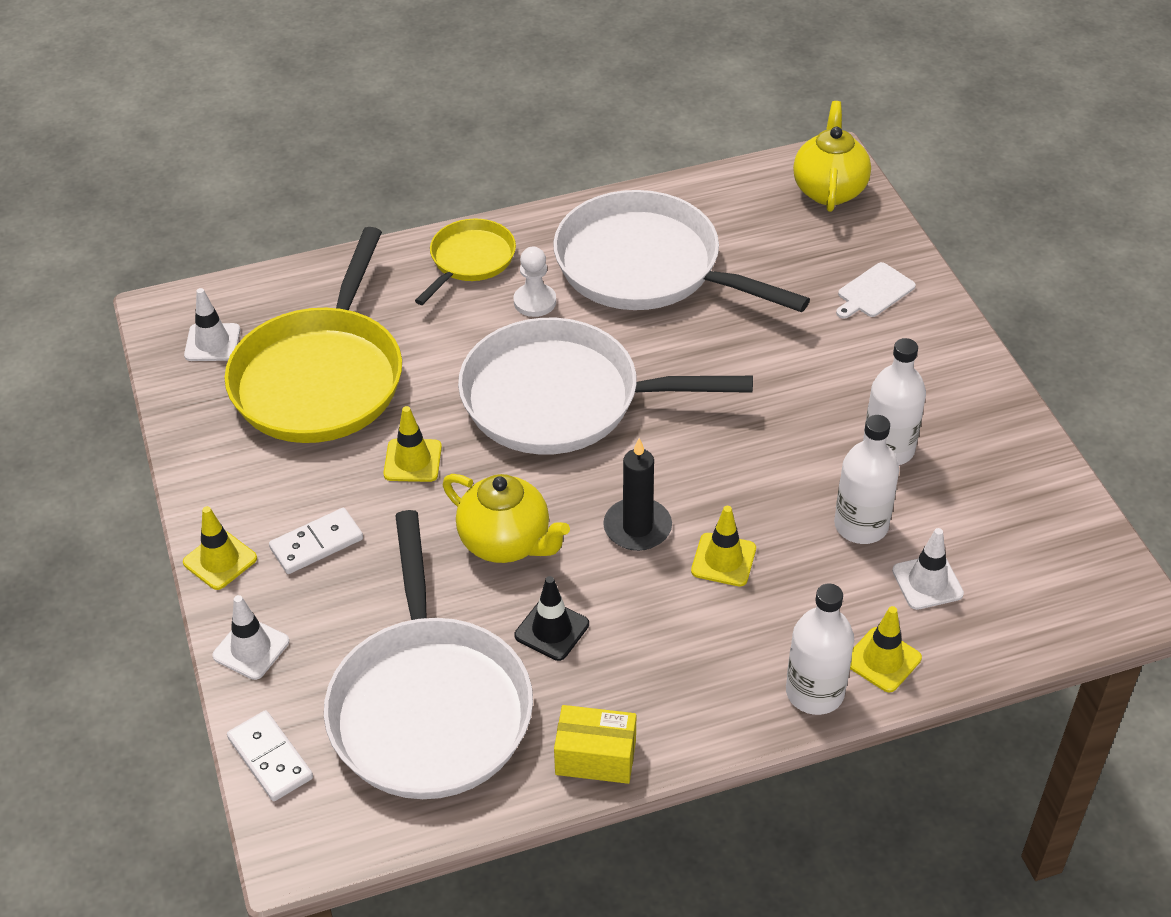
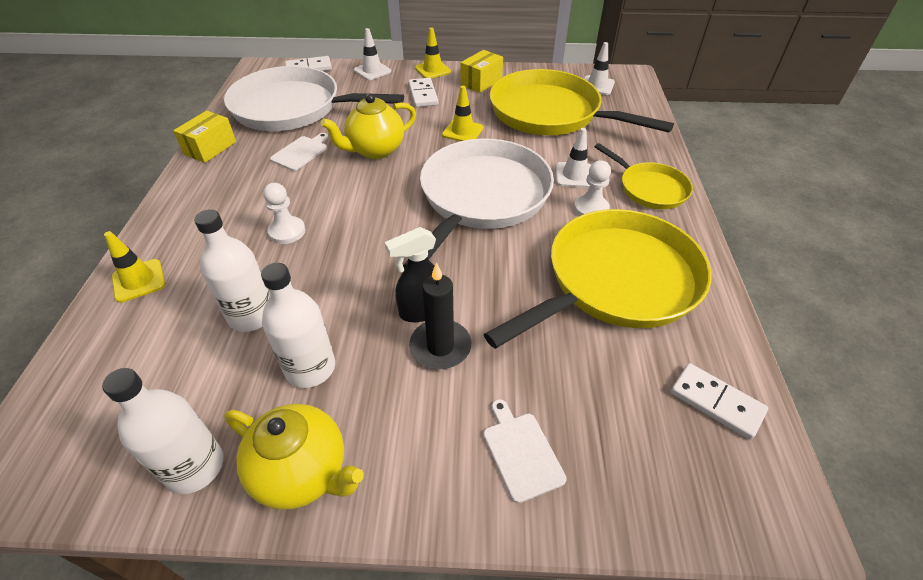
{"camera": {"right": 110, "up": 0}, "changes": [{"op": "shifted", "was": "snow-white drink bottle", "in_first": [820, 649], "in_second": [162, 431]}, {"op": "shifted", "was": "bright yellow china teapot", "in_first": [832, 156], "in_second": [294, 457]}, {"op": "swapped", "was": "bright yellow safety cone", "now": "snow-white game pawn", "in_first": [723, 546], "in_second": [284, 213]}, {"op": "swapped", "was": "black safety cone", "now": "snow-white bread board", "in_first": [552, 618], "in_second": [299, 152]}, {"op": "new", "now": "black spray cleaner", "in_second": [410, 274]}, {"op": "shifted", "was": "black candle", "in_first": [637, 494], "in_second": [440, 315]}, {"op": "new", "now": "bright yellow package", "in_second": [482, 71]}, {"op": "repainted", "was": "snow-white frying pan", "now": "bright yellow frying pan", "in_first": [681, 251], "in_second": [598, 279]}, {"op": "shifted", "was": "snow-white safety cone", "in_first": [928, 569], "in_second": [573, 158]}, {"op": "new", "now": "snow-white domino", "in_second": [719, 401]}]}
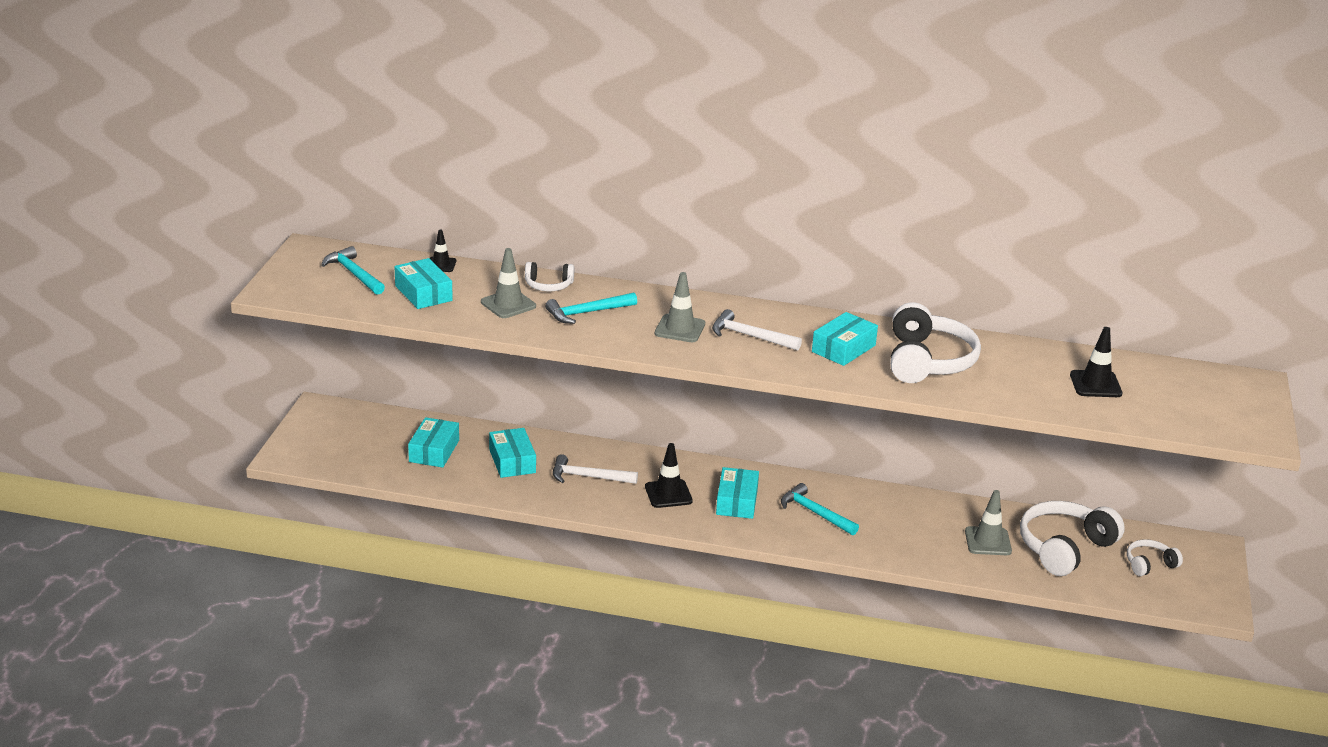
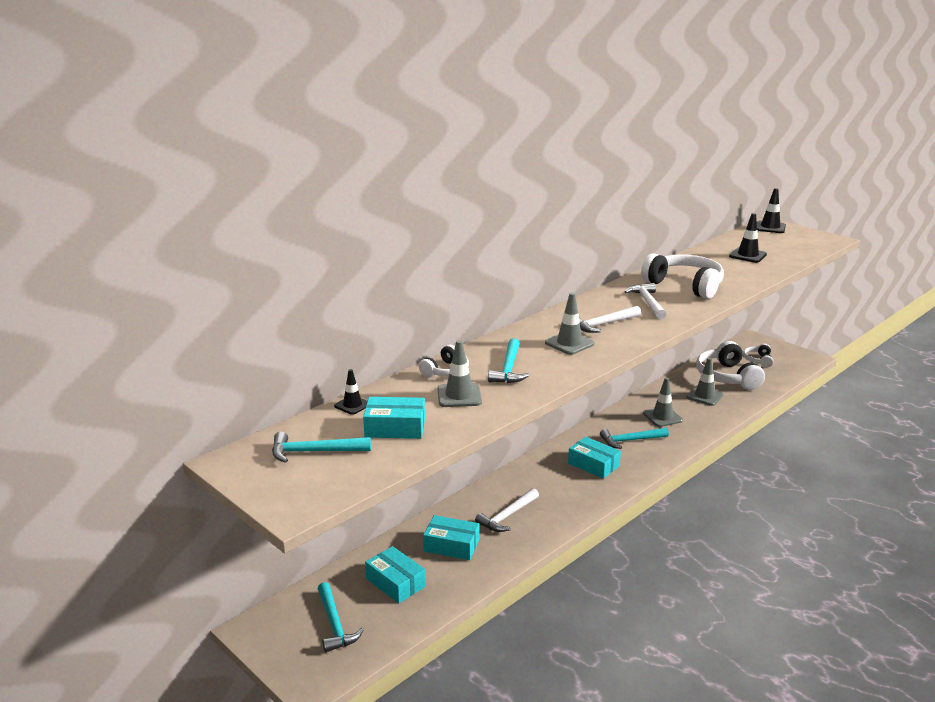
{"camera": {"right": -55, "up": -5}, "changes": [{"op": "new", "now": "turquoise hammer", "in_second": [341, 617]}, {"op": "swapped", "was": "turquoise package", "now": "snow-white hammer", "in_first": [845, 339], "in_second": [645, 301]}, {"op": "new", "now": "ash-grey safety cone", "in_second": [663, 402]}, {"op": "shifted", "was": "black safety cone", "in_first": [669, 475], "in_second": [771, 210]}]}
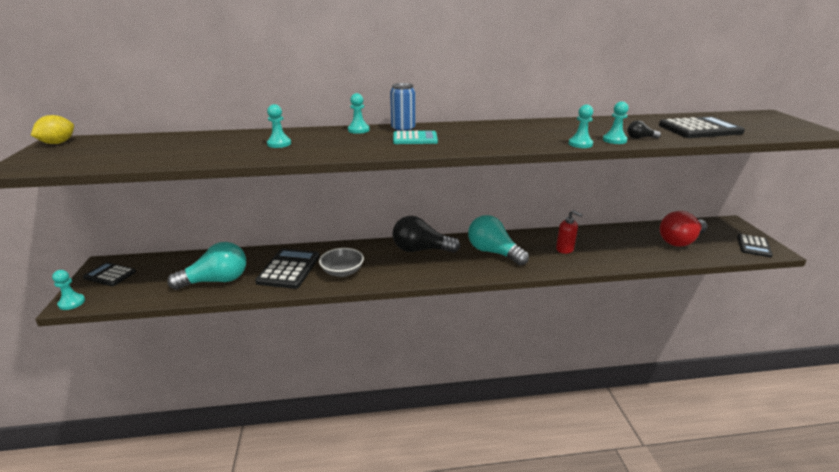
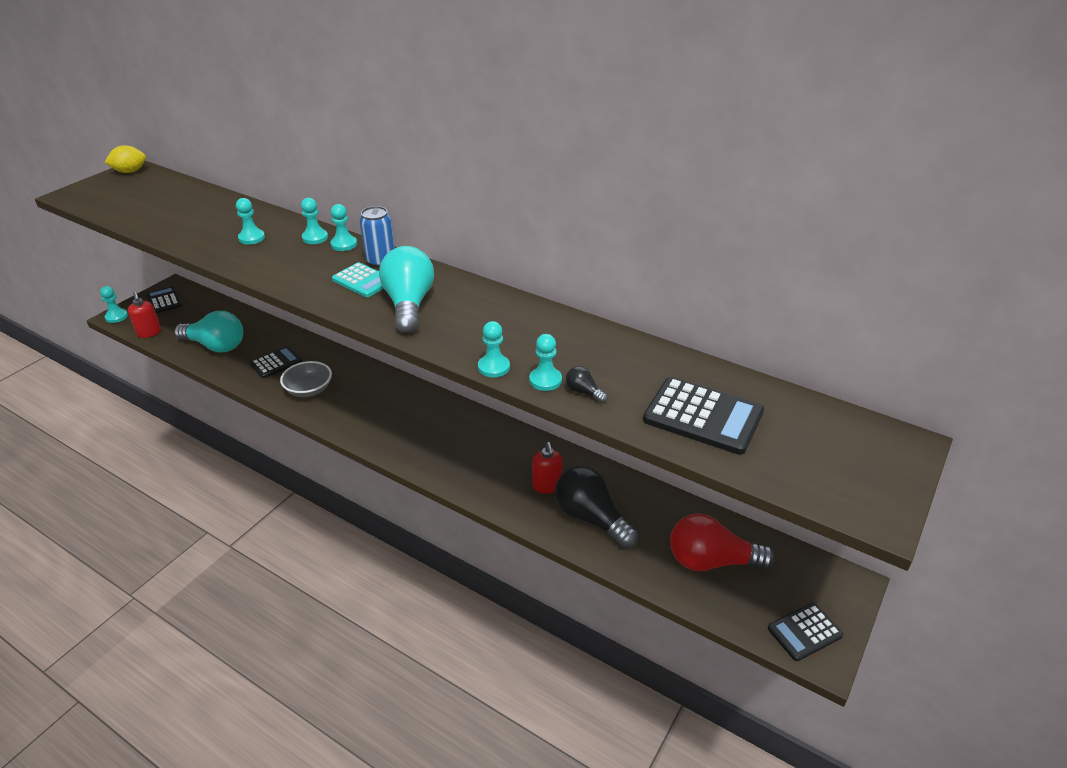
{"camera": {"right": 40, "up": 10}, "changes": [{"op": "new", "now": "crimson pump bottle", "in_second": [144, 315]}, {"op": "scaled", "was": "black calculator", "in_first": [287, 268], "in_second": [276, 362], "ratio": 0.64}, {"op": "new", "now": "turquoise game pawn", "in_second": [314, 221]}, {"op": "shifted", "was": "turquoise lightbulb", "in_first": [498, 240], "in_second": [406, 289]}, {"op": "shifted", "was": "black lightbulb", "in_first": [427, 234], "in_second": [596, 506]}]}
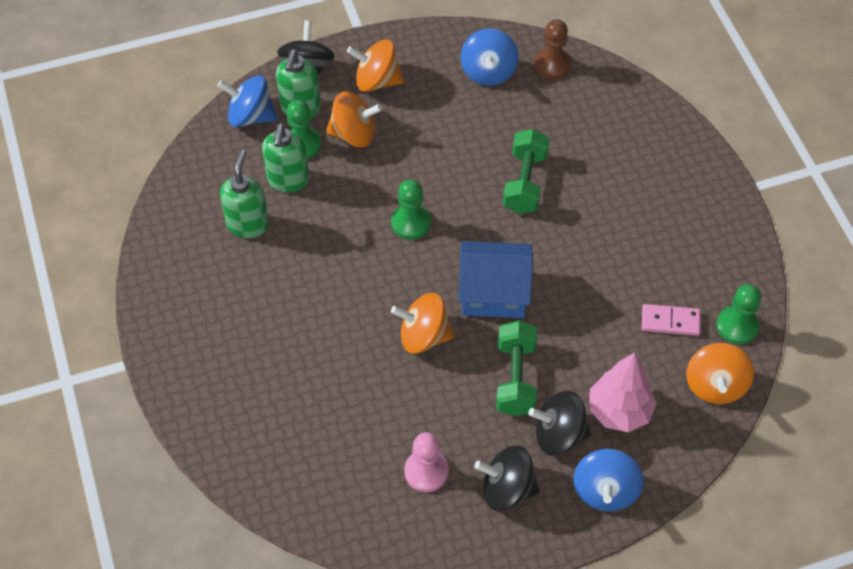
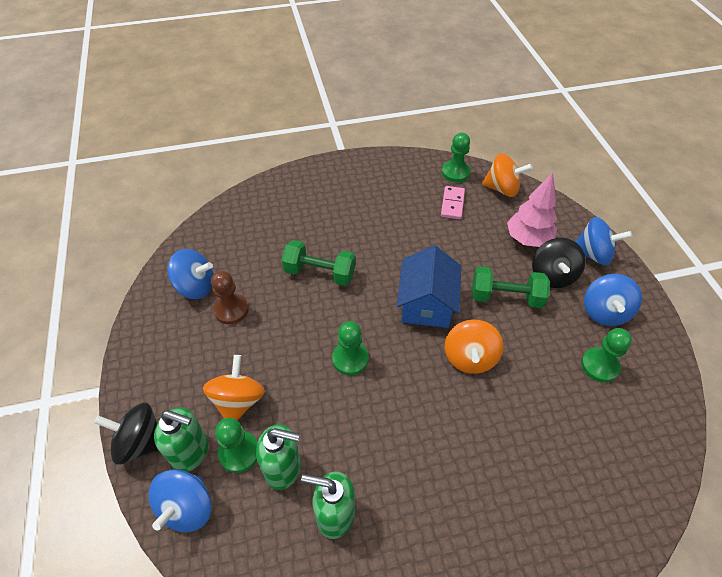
{"camera": {"right": -85, "up": -5}, "changes": [{"op": "shifted", "was": "brown game pawn", "in_first": [552, 49], "in_second": [230, 297]}, {"op": "repainted", "was": "rosy game pawn", "now": "green game pawn", "in_first": [426, 462], "in_second": [606, 355]}, {"op": "repainted", "was": "black spinning top", "now": "blue spinning top", "in_first": [507, 478], "in_second": [613, 300]}, {"op": "gone", "was": "orange spinning top", "in_first": [375, 66]}]}
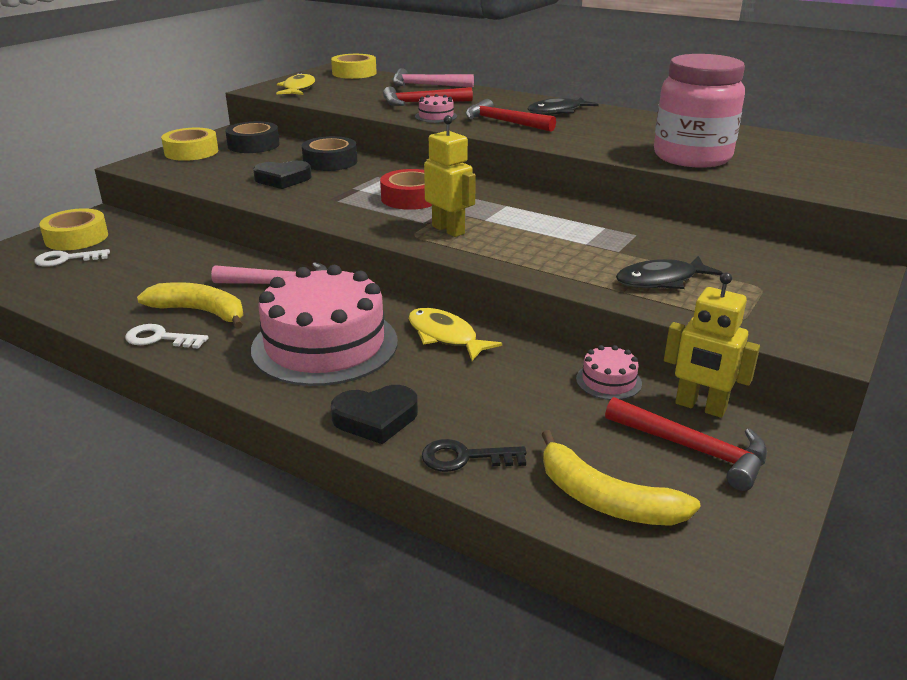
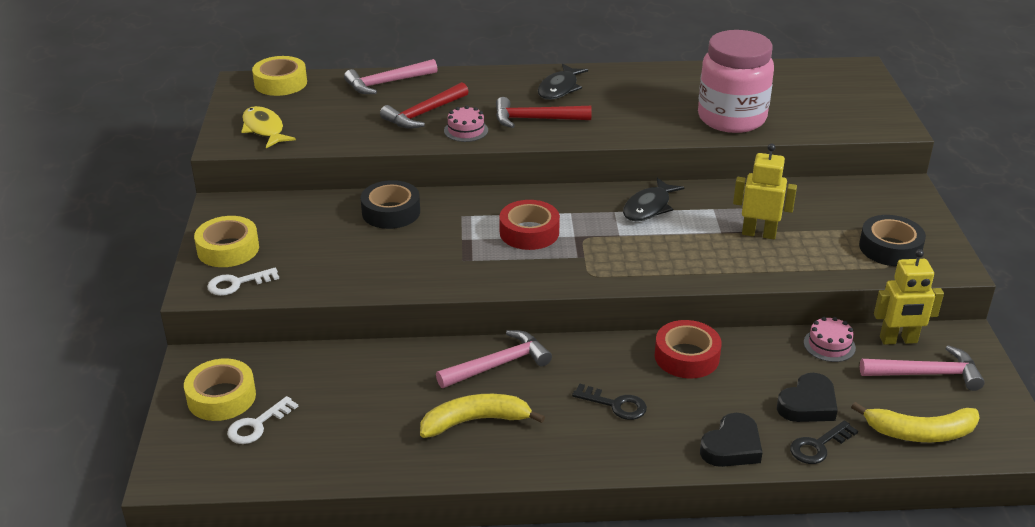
{"camera": {"right": -35, "up": 5}, "changes": [{"op": "shifted", "was": "snow-white latchkey", "in_first": [166, 336], "in_second": [243, 282]}, {"op": "swapped", "was": "rosy gateau", "now": "black latchkey", "in_first": [324, 325], "in_second": [609, 402]}, {"op": "shifted", "was": "black fish figure", "in_first": [669, 272], "in_second": [654, 199]}, {"op": "swapped", "was": "bright yellow fish figure", "now": "crimson sticky tape", "in_first": [455, 334], "in_second": [688, 349]}, {"op": "shifted", "was": "bright yellow toy robot", "in_first": [450, 176], "in_second": [765, 191]}, {"op": "shifted", "was": "black love heart", "in_first": [282, 175], "in_second": [807, 397]}, {"op": "shifted", "was": "black sticky tape", "in_first": [252, 137], "in_second": [892, 240]}, {"op": "repainted", "was": "crimson hammer", "now": "rosy hammer", "in_first": [686, 444], "in_second": [922, 368]}]}
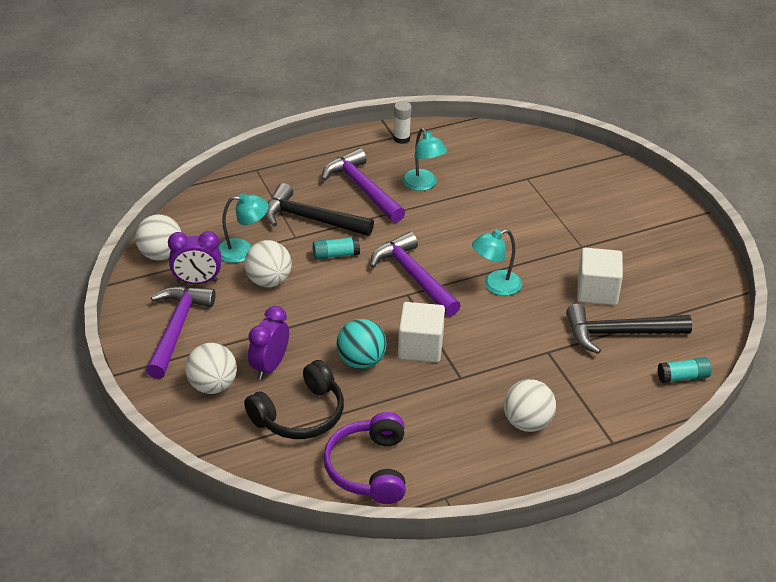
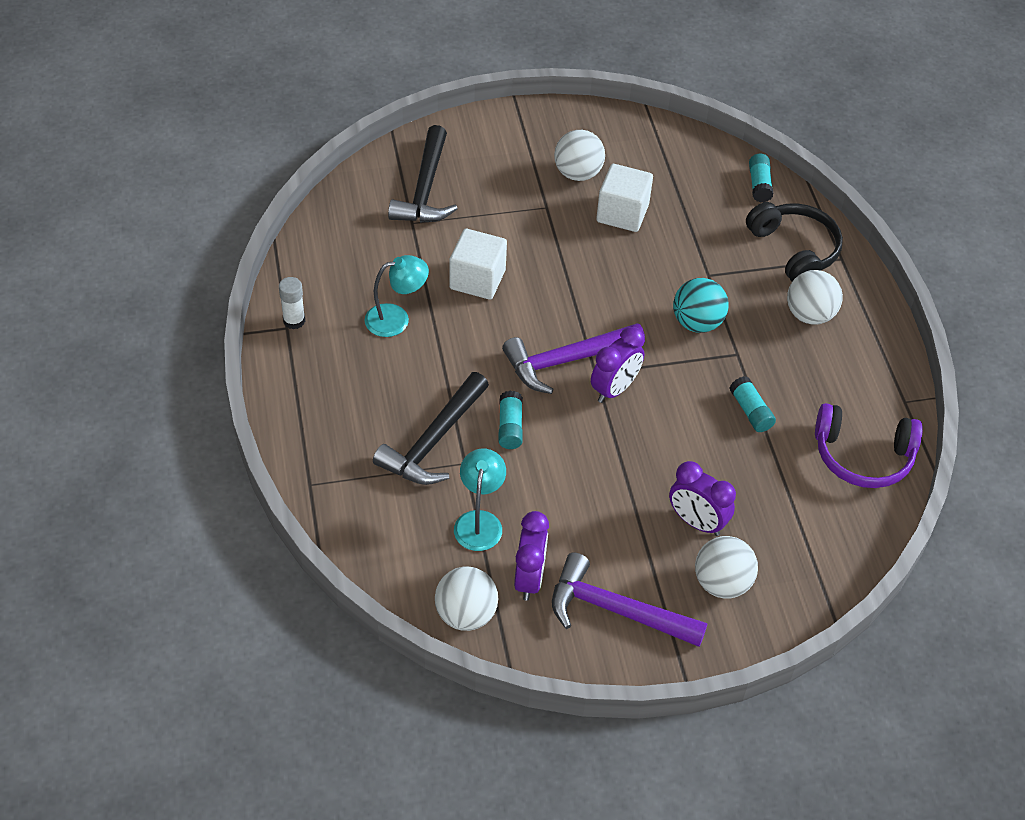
{"camera": {"right": -80, "up": 10}, "changes": [{"op": "shifted", "was": "black hammer", "in_first": [629, 329], "in_second": [423, 174]}, {"op": "shifted", "was": "snow-white block", "in_first": [421, 332], "in_second": [478, 264]}, {"op": "shifted", "was": "snow-white play ball", "in_first": [268, 263], "in_second": [579, 155]}, {"op": "new", "now": "royal purple bedside clock", "in_second": [618, 365]}, {"op": "shifted", "was": "turquoise play ball", "in_first": [361, 344], "in_second": [701, 305]}, {"op": "new", "now": "turquoise stick of glue", "in_second": [752, 404]}, {"op": "shifted", "was": "black over-ear headphones", "in_first": [294, 399], "in_second": [794, 242]}, {"op": "gone", "was": "royal purple hammer", "in_first": [363, 185]}, {"op": "gone", "was": "turquoise desk lamp", "in_first": [497, 262]}]}
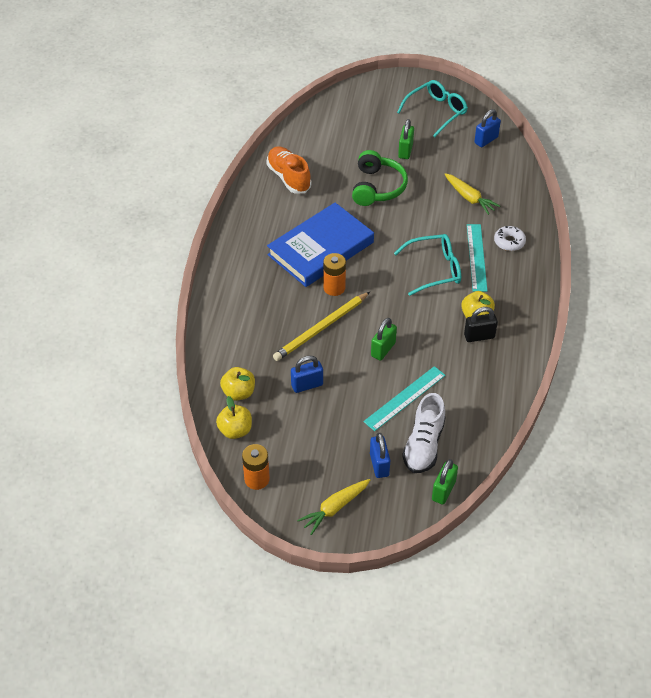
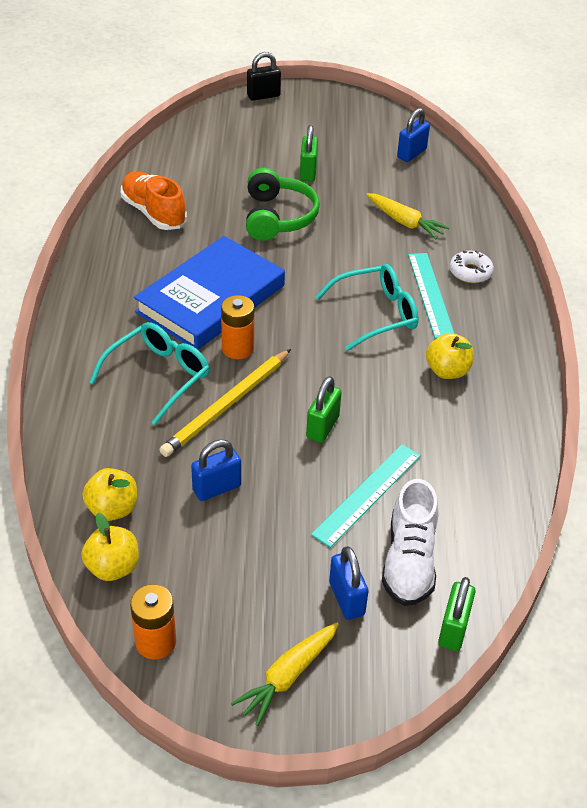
{"camera": {"right": -10, "up": -5}, "changes": [{"op": "shifted", "was": "turquoise glasses", "in_first": [432, 109], "in_second": [149, 373]}, {"op": "shifted", "was": "black small lock", "in_first": [481, 324], "in_second": [264, 76]}]}
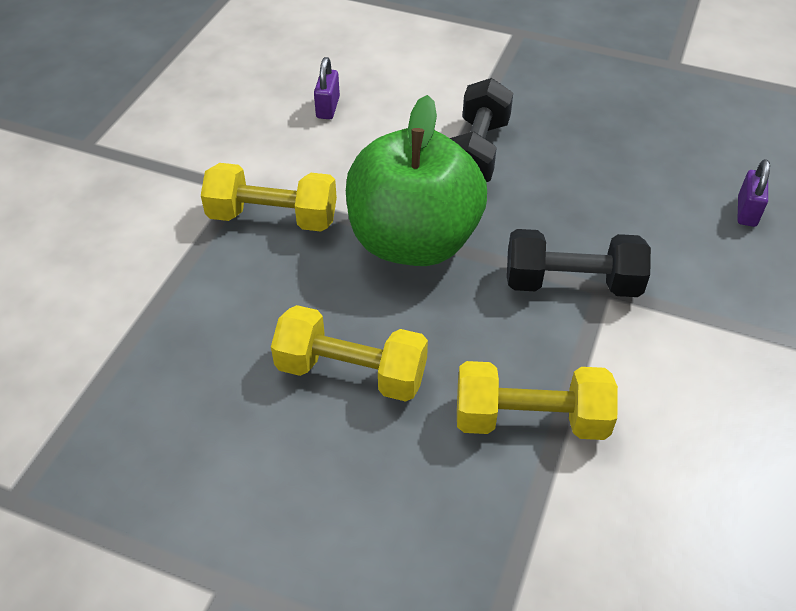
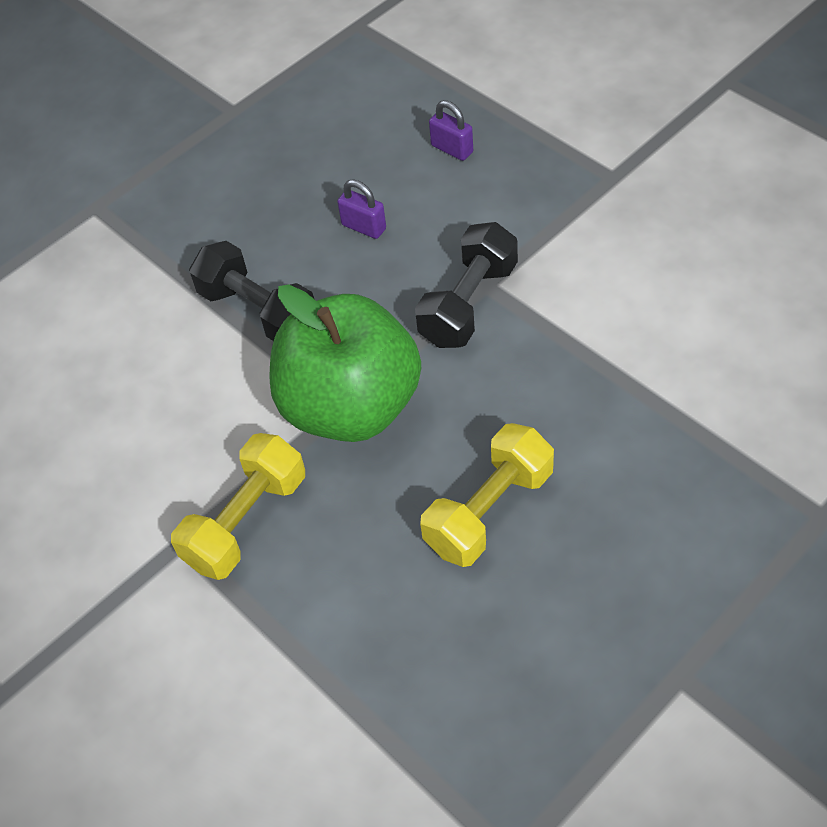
{"camera": {"right": -60, "up": 5}, "changes": [{"op": "shifted", "was": "royal purple small lock", "in_first": [327, 88], "in_second": [361, 209]}, {"op": "gone", "was": "bright yellow free weight", "in_first": [537, 400]}]}
